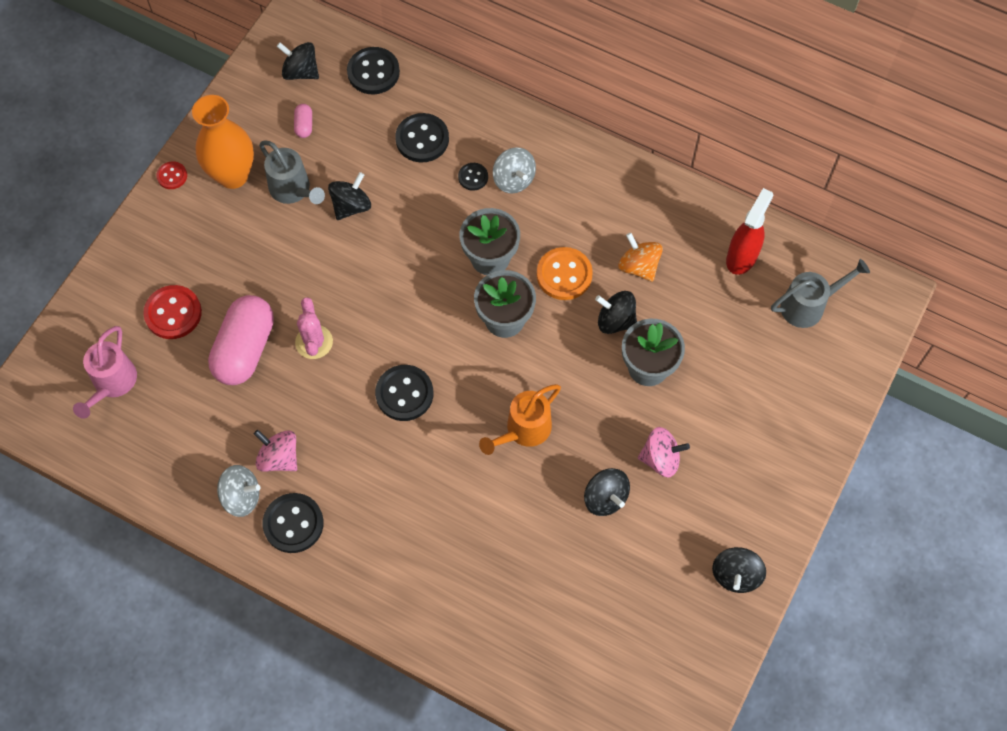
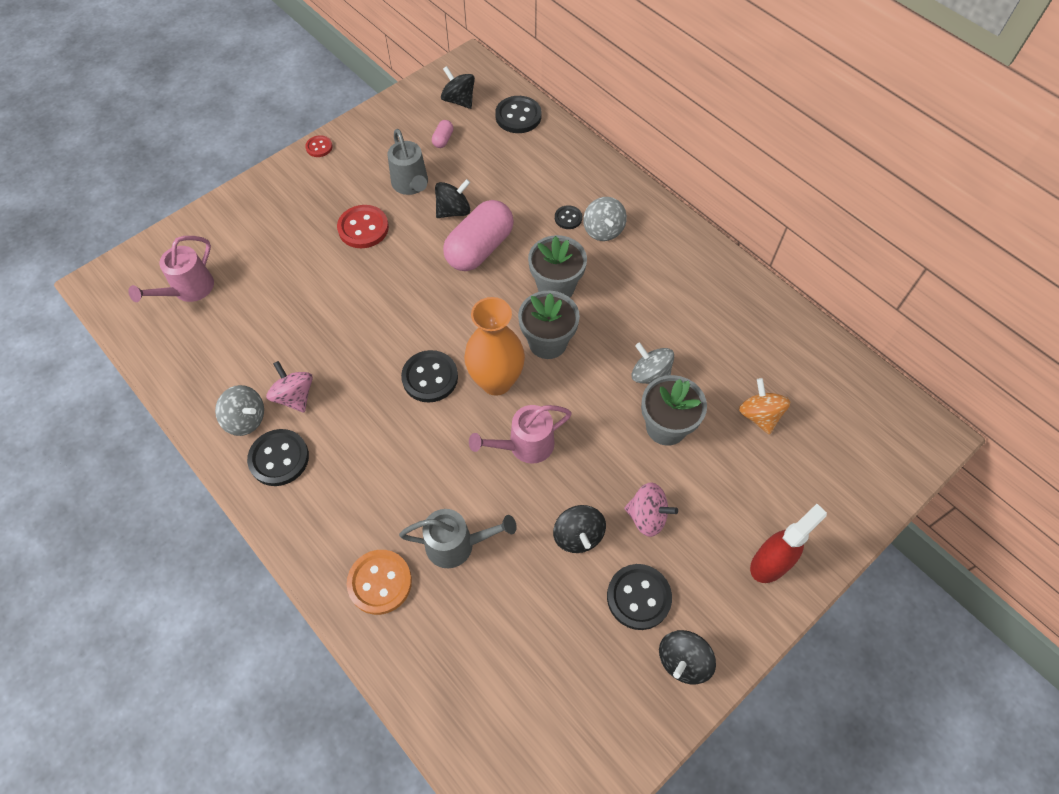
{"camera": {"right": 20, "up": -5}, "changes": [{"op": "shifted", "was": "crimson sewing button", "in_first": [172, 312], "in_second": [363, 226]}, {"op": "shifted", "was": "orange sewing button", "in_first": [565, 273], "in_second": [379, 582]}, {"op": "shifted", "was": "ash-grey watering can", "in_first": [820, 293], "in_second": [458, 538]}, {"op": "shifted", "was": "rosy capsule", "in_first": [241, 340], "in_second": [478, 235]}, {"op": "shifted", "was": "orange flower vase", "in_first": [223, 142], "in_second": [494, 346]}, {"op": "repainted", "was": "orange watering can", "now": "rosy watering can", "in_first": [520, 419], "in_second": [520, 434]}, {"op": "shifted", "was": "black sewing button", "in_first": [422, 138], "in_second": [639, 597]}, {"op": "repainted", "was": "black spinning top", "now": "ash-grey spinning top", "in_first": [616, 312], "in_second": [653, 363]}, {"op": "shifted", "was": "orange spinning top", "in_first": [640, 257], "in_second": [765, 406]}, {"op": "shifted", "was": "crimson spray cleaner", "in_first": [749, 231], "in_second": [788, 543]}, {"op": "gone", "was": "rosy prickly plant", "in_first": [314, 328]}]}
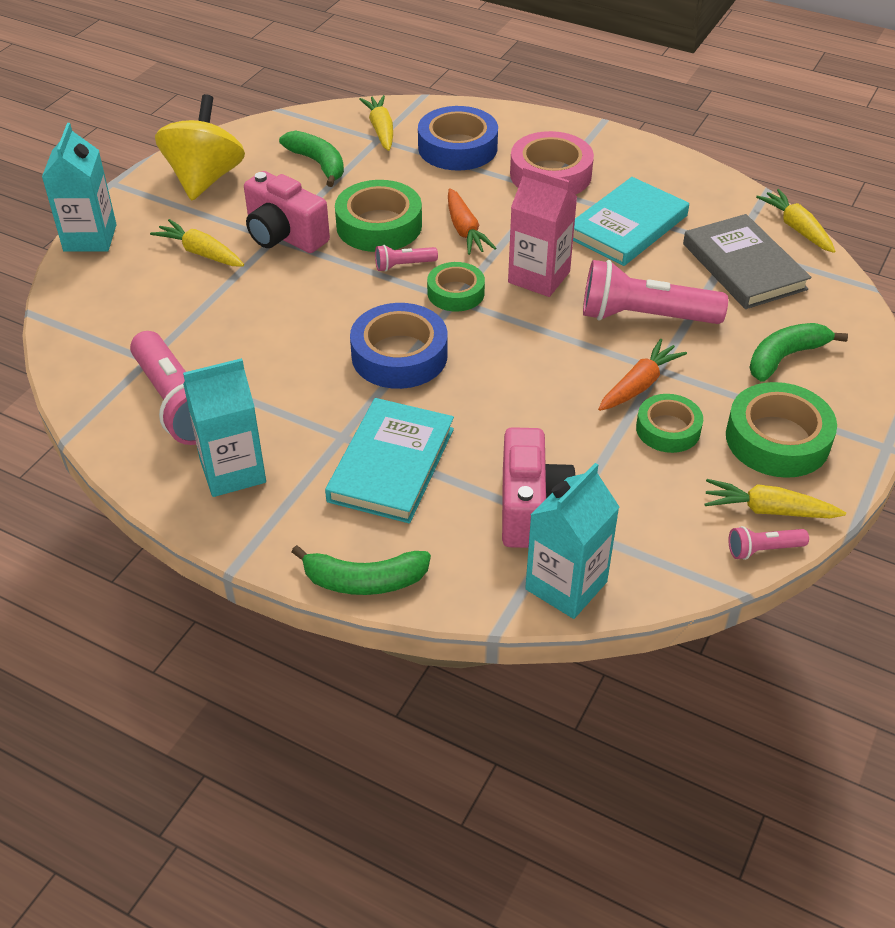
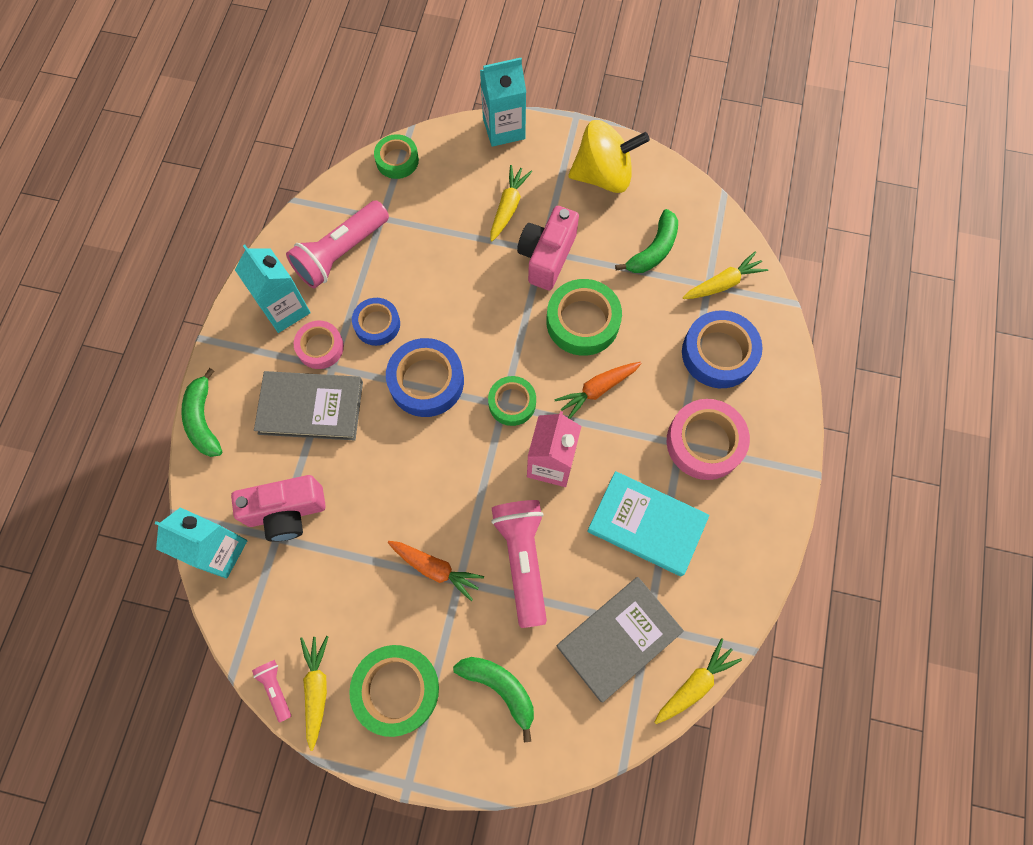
{"camera": {"right": 75, "up": 25}, "changes": [{"op": "repainted", "was": "turquoise hardcover", "now": "ash-grey hardcover", "in_first": [389, 460], "in_second": [308, 405]}, {"op": "new", "now": "rosy sticky tape", "in_second": [319, 345]}, {"op": "new", "now": "blue sticky tape", "in_second": [376, 322]}, {"op": "shifted", "was": "green sticky tape", "in_first": [669, 423], "in_second": [396, 156]}, {"op": "gone", "was": "rosy torch", "in_first": [406, 258]}]}
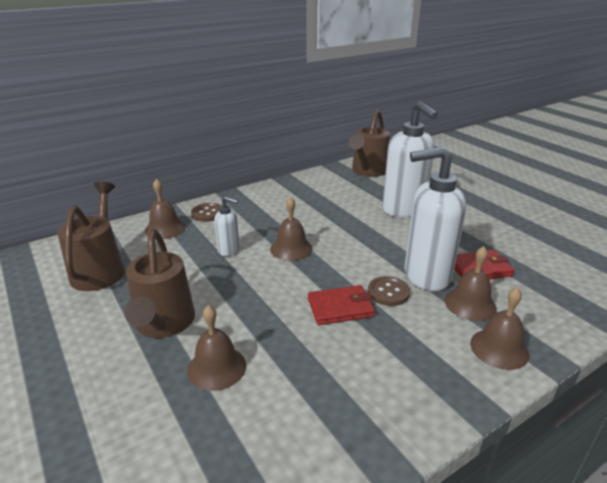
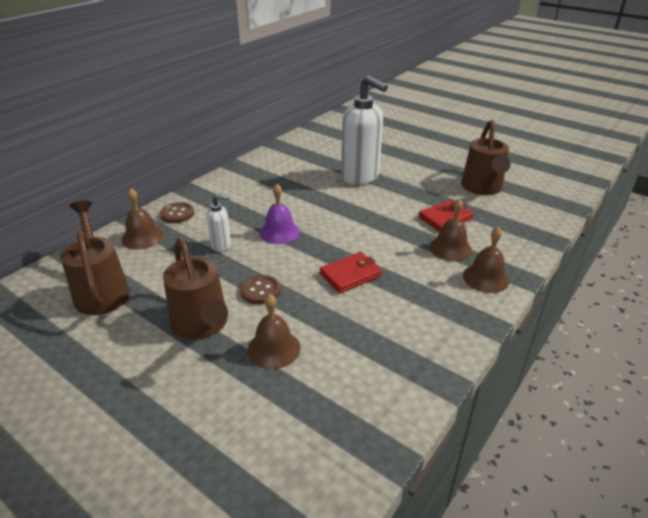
{"camera": {"right": -20, "up": 5}, "changes": [{"op": "shifted", "was": "brown sewing button", "in_first": [389, 291], "in_second": [260, 289]}, {"op": "repainted", "was": "brown bell", "now": "royal purple bell", "in_first": [291, 229], "in_second": [280, 214]}, {"op": "shifted", "was": "brown watering can", "in_first": [369, 143], "in_second": [486, 157]}, {"op": "gone", "was": "snow-white pump bottle", "in_first": [435, 219]}]}
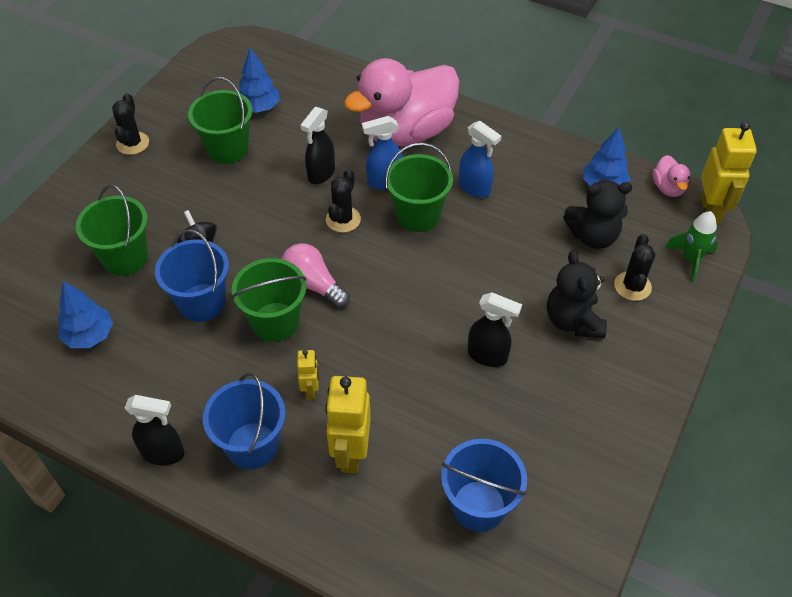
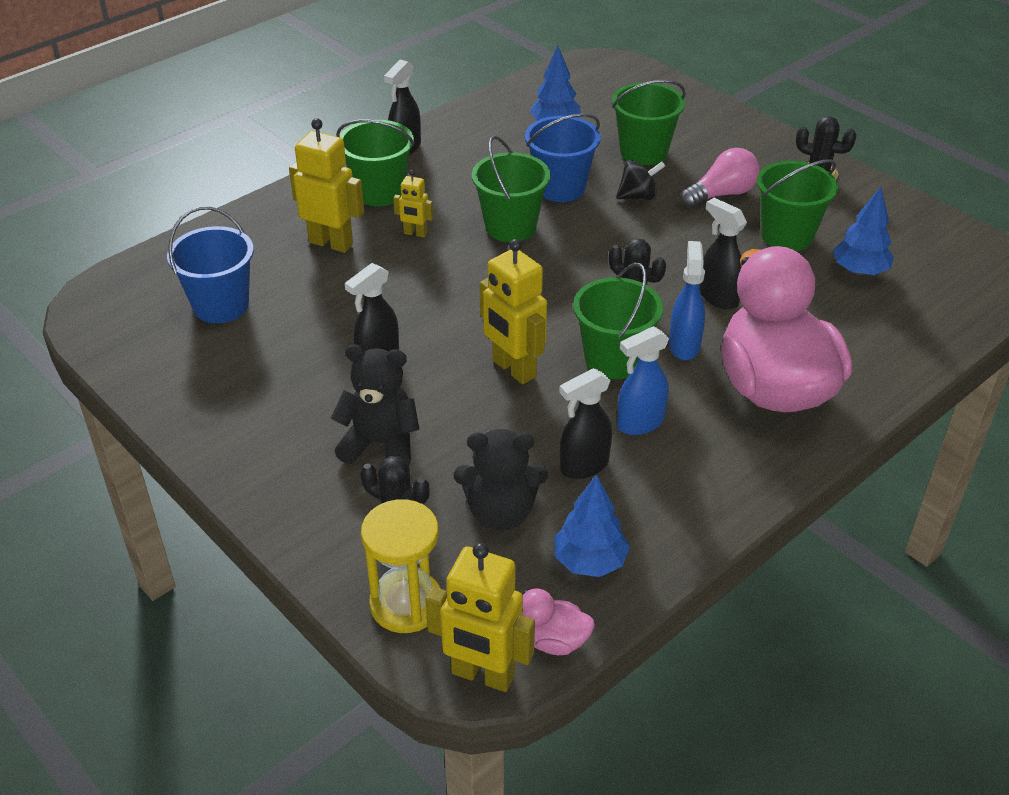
{"camera": {"right": 110, "up": -10}, "changes": [{"op": "repainted", "was": "blue pail", "now": "green pail", "in_first": [244, 420], "in_second": [375, 163]}, {"op": "swapped", "was": "green rocket", "now": "bright yellow sandglass", "in_first": [691, 246], "in_second": [401, 566]}, {"op": "rotated", "was": "black teddy bear", "in_first": [597, 214], "in_second": [501, 480], "clockwise": -105}, {"op": "new", "now": "bright yellow toy robot", "in_second": [513, 311]}, {"op": "new", "now": "black spray cleaner", "in_second": [585, 423]}, {"op": "shifted", "was": "rosy lightbulb", "in_first": [315, 275], "in_second": [720, 178]}]}
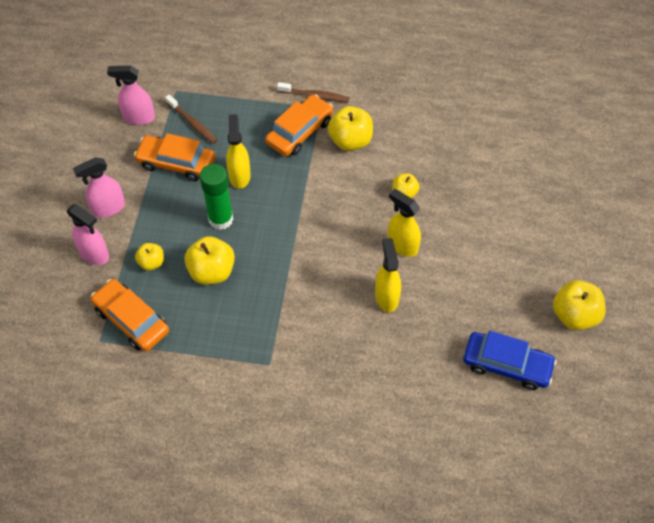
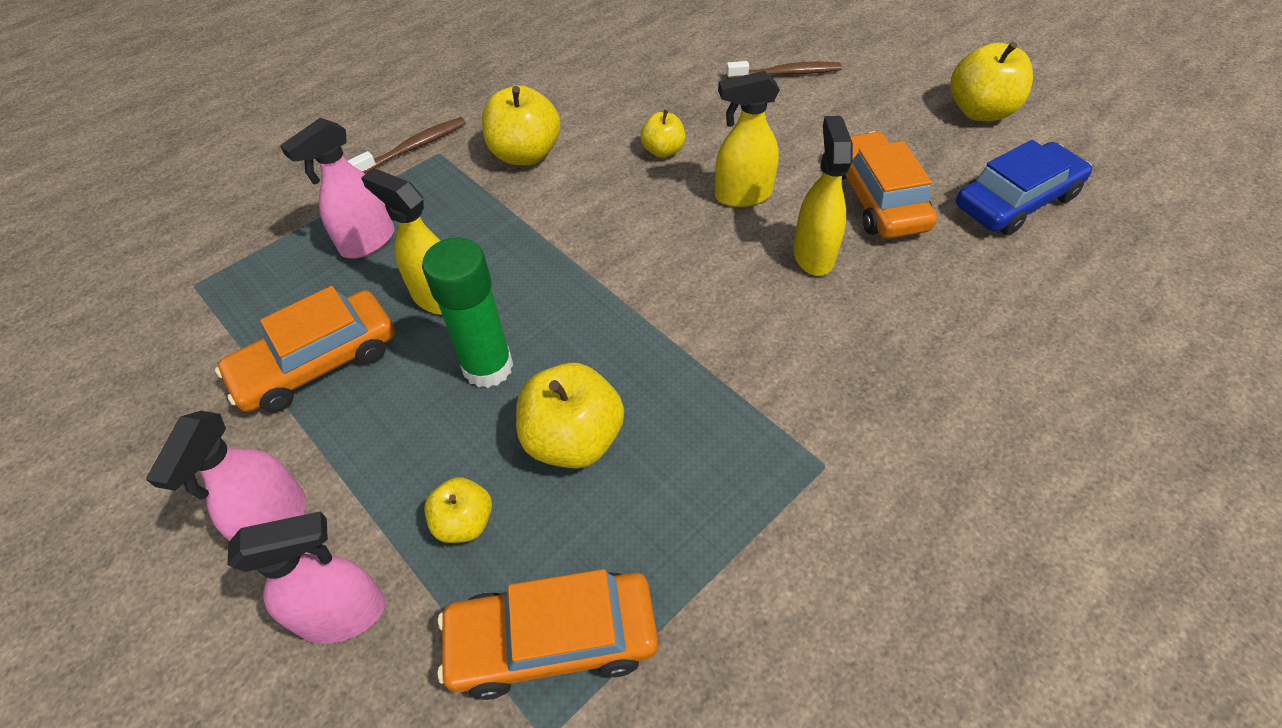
{"camera": {"right": -50, "up": -5}, "changes": [{"op": "shifted", "was": "rosy spray cleaner", "in_first": [131, 95], "in_second": [337, 188]}, {"op": "shifted", "was": "brown toothbrush", "in_first": [191, 119], "in_second": [784, 70]}, {"op": "rotated", "was": "bright yellow spray cleaner", "in_first": [388, 275], "in_second": [823, 196], "clockwise": 60}, {"op": "shifted", "was": "orange automobile", "in_first": [299, 125], "in_second": [889, 185]}]}
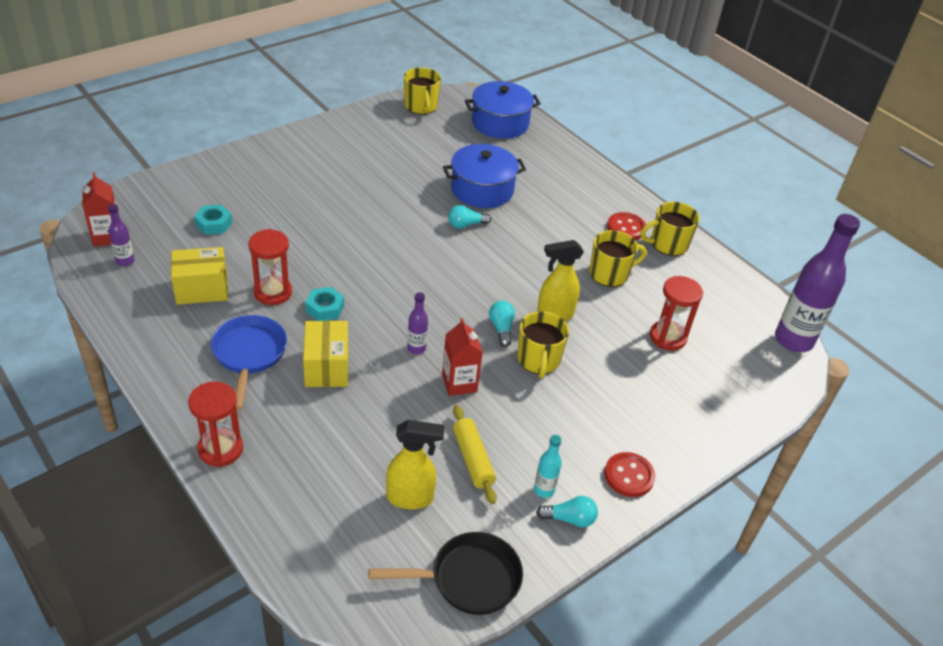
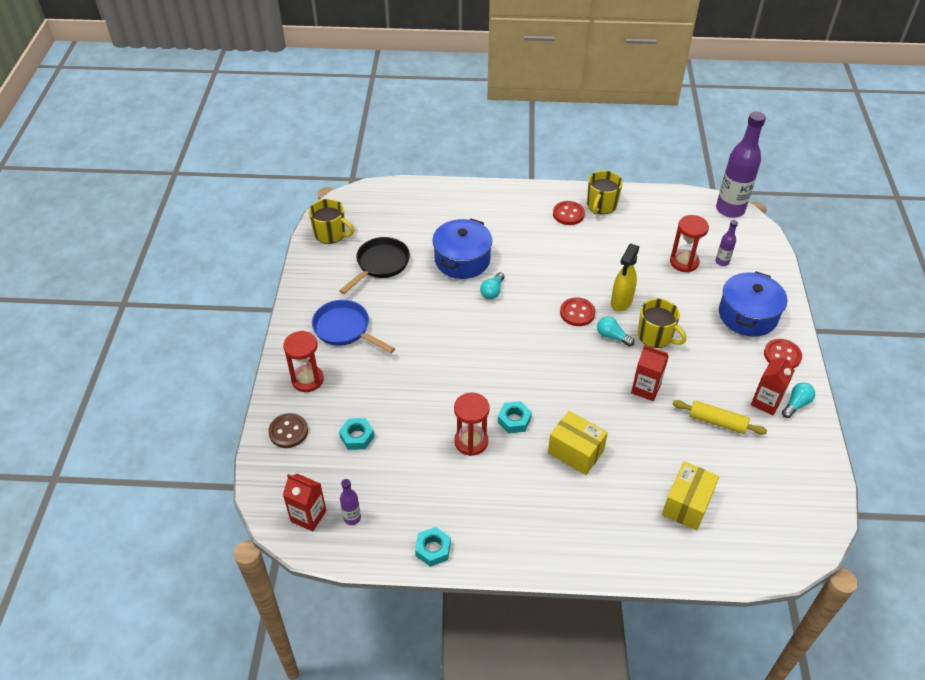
{"camera": {"right": -45, "up": 5}, "changes": [{"op": "new", "now": "brown sewing button", "in_second": [288, 430]}, {"op": "shifted", "was": "crimson sandglass", "in_first": [215, 424], "in_second": [303, 361]}, {"op": "shifted", "was": "blue frying pan", "in_first": [249, 362], "in_second": [353, 326]}, {"op": "shifted", "was": "black frying pan", "in_first": [446, 573], "in_second": [374, 265]}, {"op": "new", "now": "turquoise hexagon nut", "in_second": [433, 547]}, {"op": "new", "now": "crimson sewing button", "in_second": [577, 311]}, {"op": "shifted", "was": "bright yellow package", "in_first": [199, 276], "in_second": [690, 495]}, {"op": "shifted", "was": "royal purple drink bottle", "in_first": [417, 323], "in_second": [727, 243]}, {"op": "shifted", "was": "blue pot", "in_first": [503, 110], "in_second": [753, 304]}, {"op": "swapped", "was": "turquoise drink bottle", "now": "crimson milk carton", "in_first": [548, 466], "in_second": [773, 385]}, {"op": "gone", "was": "bright yellow spray cleaner", "in_first": [415, 464]}, {"op": "gone", "was": "bright yellow mug", "in_first": [618, 258]}]}
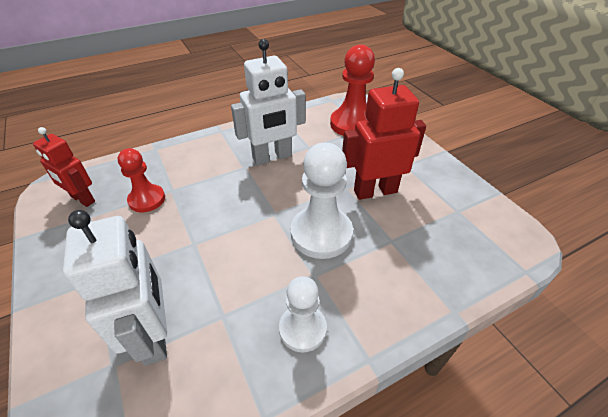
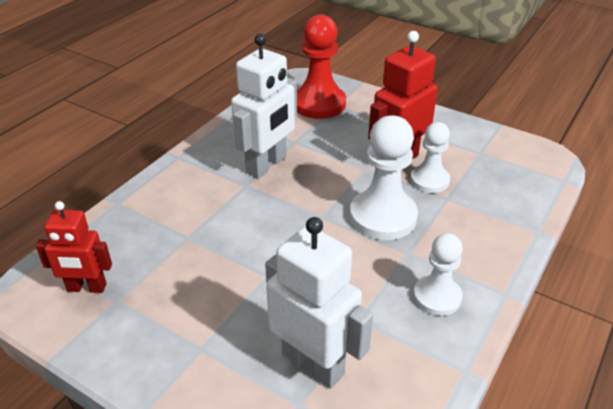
{"camera": {"right": -30, "up": -5}, "changes": [{"op": "new", "now": "snow-white game pawn", "in_second": [430, 157]}, {"op": "gone", "was": "crimson game pawn", "in_first": [141, 180]}]}
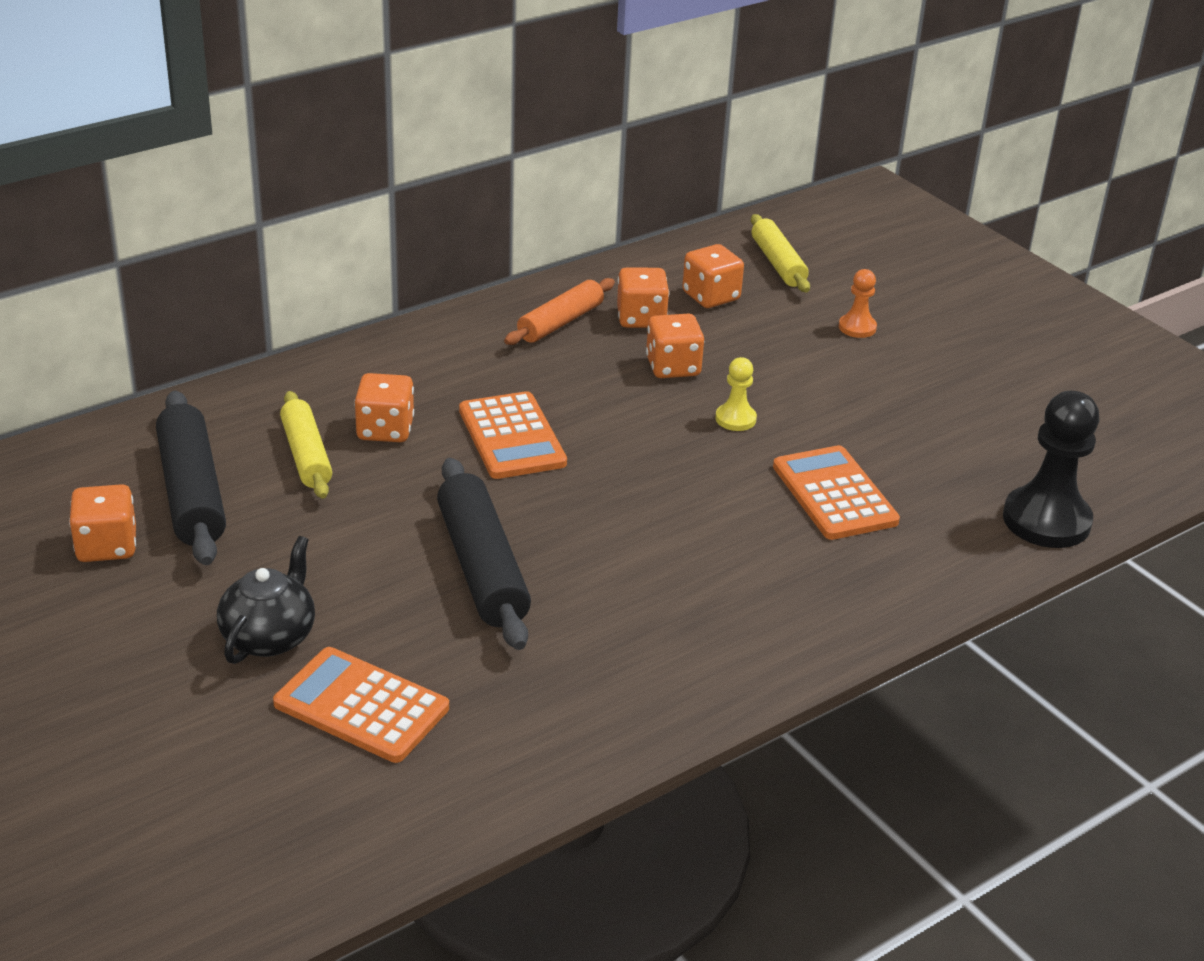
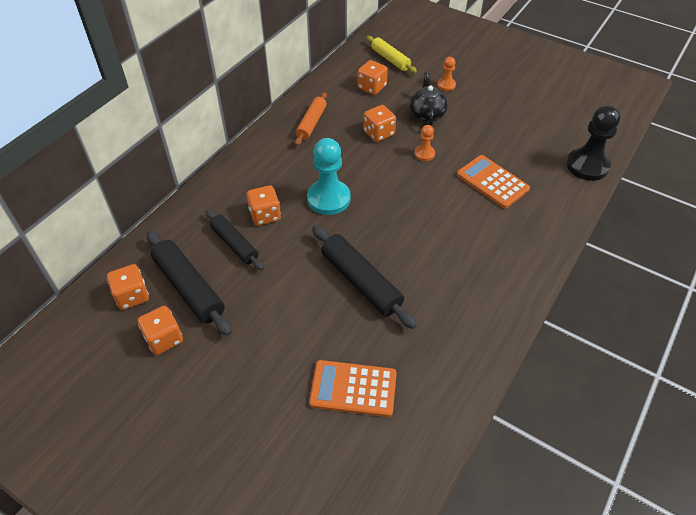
{"camera": {"right": -20, "up": 15}, "changes": [{"op": "shifted", "was": "orange die", "in_first": [643, 297], "in_second": [128, 287]}, {"op": "repainted", "was": "bright yellow rolling pin", "now": "black rolling pin", "in_first": [306, 445], "in_second": [235, 240]}, {"op": "swapped", "was": "orange calculator", "now": "turquoise game pawn", "in_first": [513, 435], "in_second": [328, 176]}, {"op": "shifted", "was": "black china teapot", "in_first": [266, 600], "in_second": [428, 98]}, {"op": "repainted", "was": "bright yellow game pawn", "now": "orange game pawn", "in_first": [736, 394], "in_second": [425, 143]}]}
